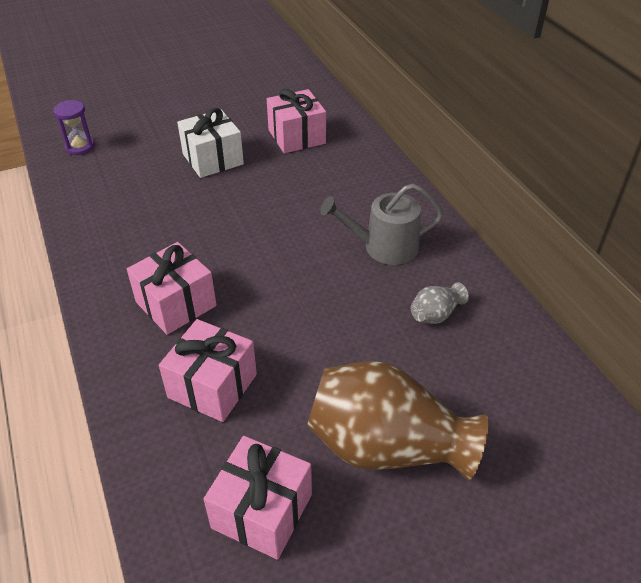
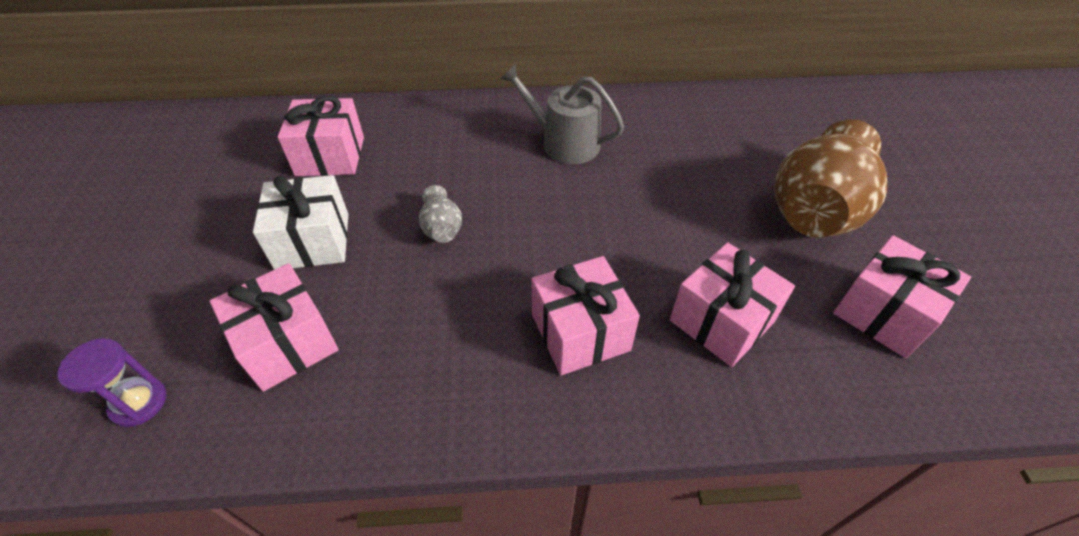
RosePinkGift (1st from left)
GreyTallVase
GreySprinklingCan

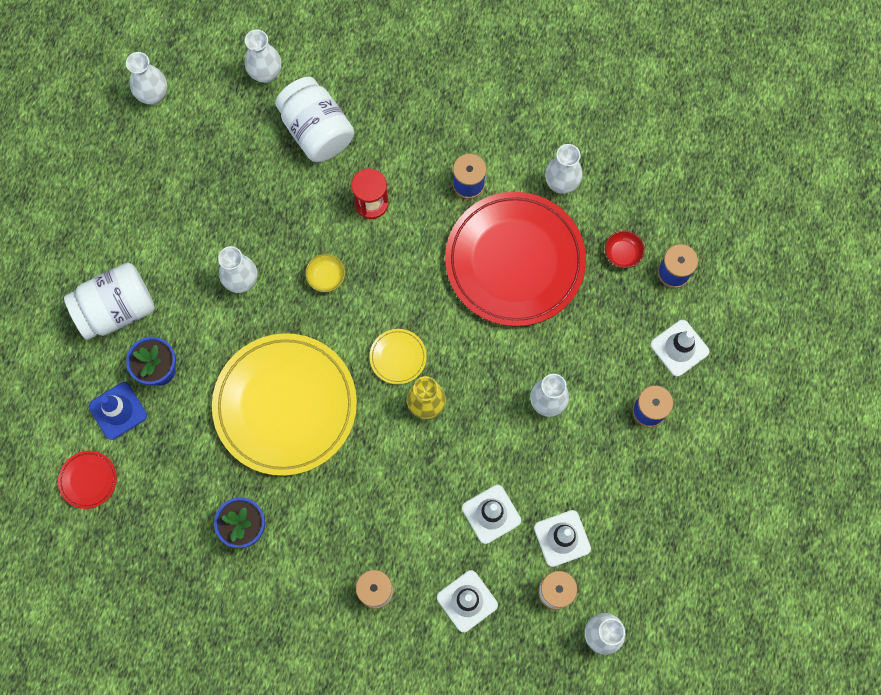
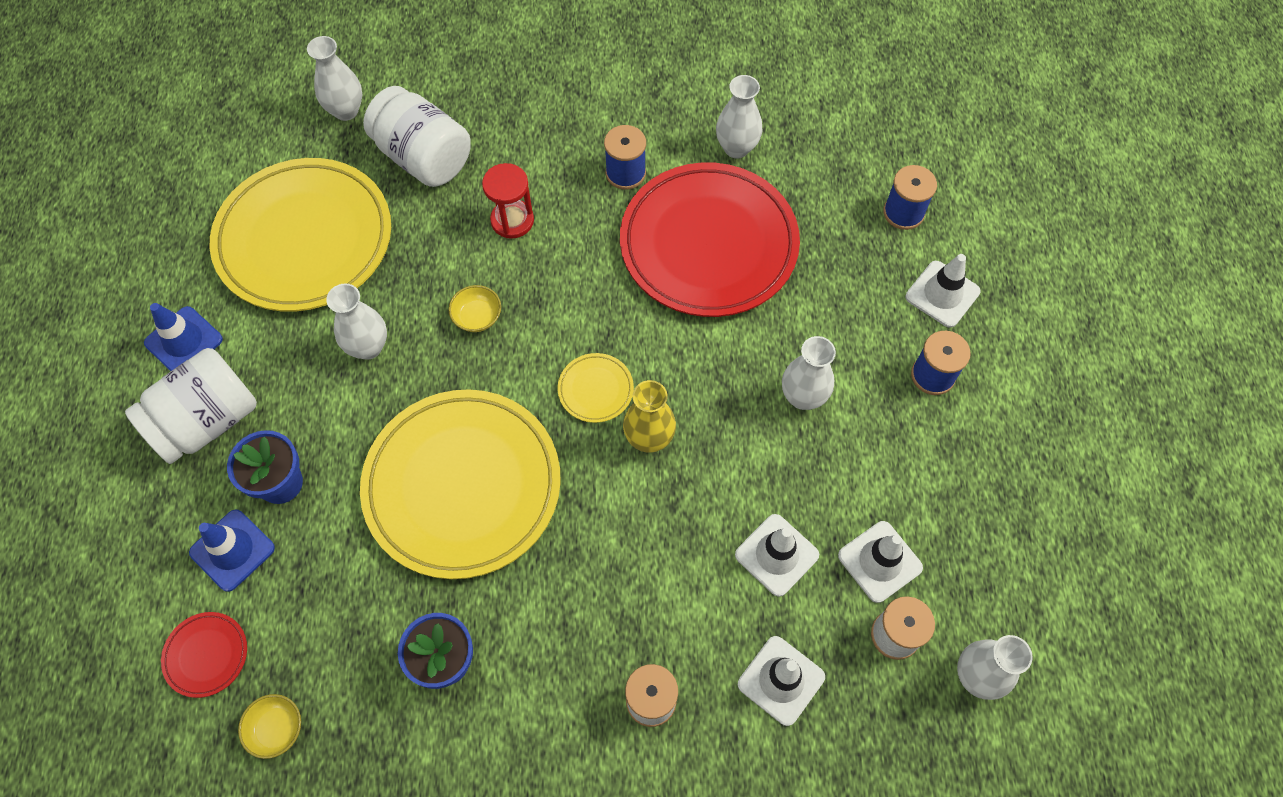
PureWhiteTallVase (1st from left in the first image)
CrimsonDeepDish
BlueTrafficCone (1st from left)
BrightYellowDinnerPlate (1st from left)
BrightYellowDeepDish (1st from left)

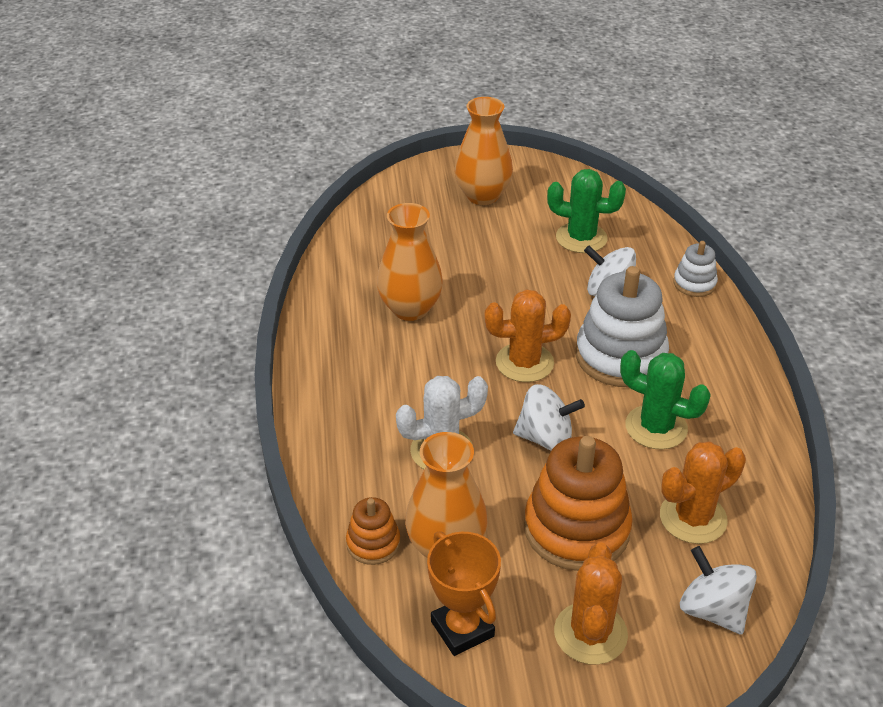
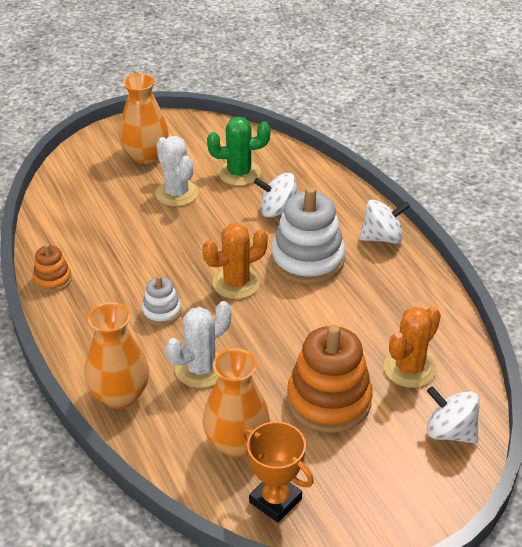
OrangeColouredCactus (2nd from left in the first image)
LeafGreenCactus (2nd from left in the first image)
PureWhiteCactus (1st from left)
OrangeColouredStackingRings (1st from left)
OrangeColouredTallVase (1st from left)
PureWhiteWhirligig (2nd from left)
PureWhiteStackingRings (1st from left)

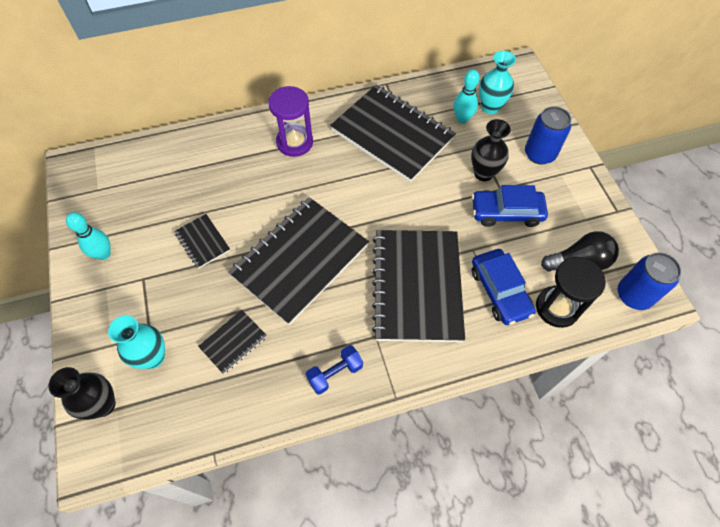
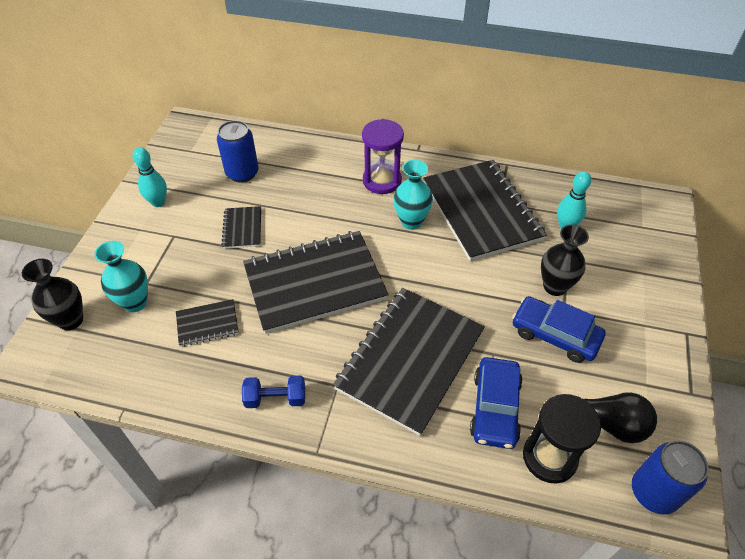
TealTallVase (2nd from left)
BlueCan (1st from left)

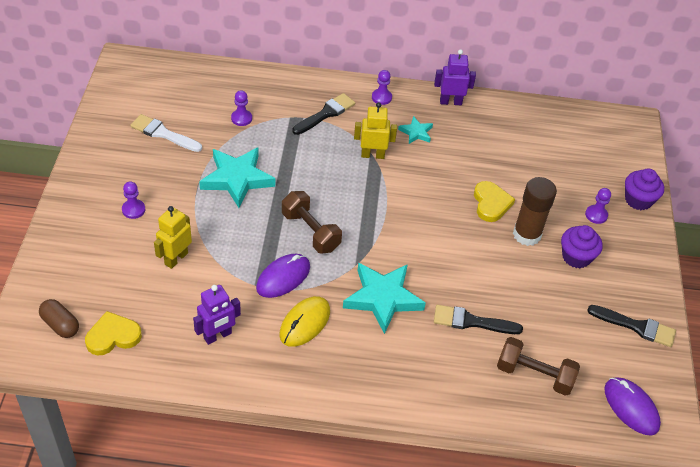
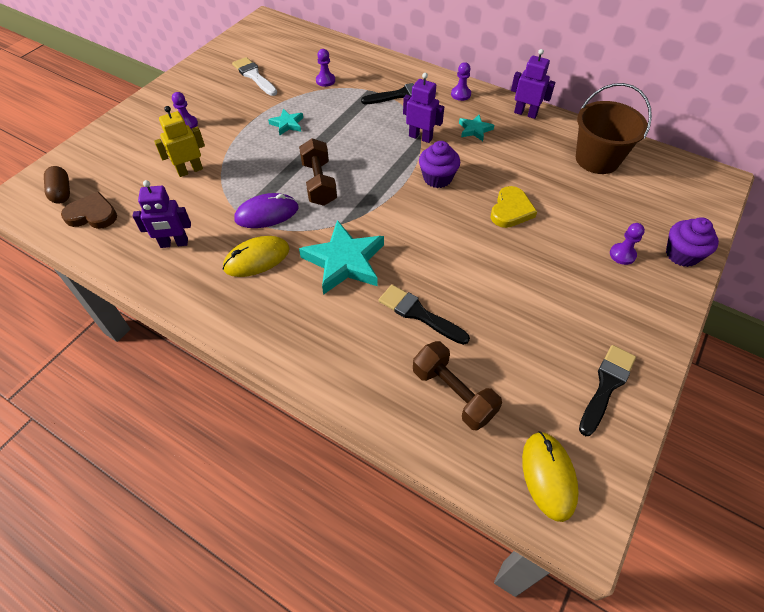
RussetGlueStick
RussetBucket
RoyalPurpleMuffin (1st from left)
RussetHeart
RoyalPurpleToyRobot (2nd from left)
BrightYellowPcMouse (2nd from left)
EbonyBrush (3rd from left)
TealStar (1st from left)

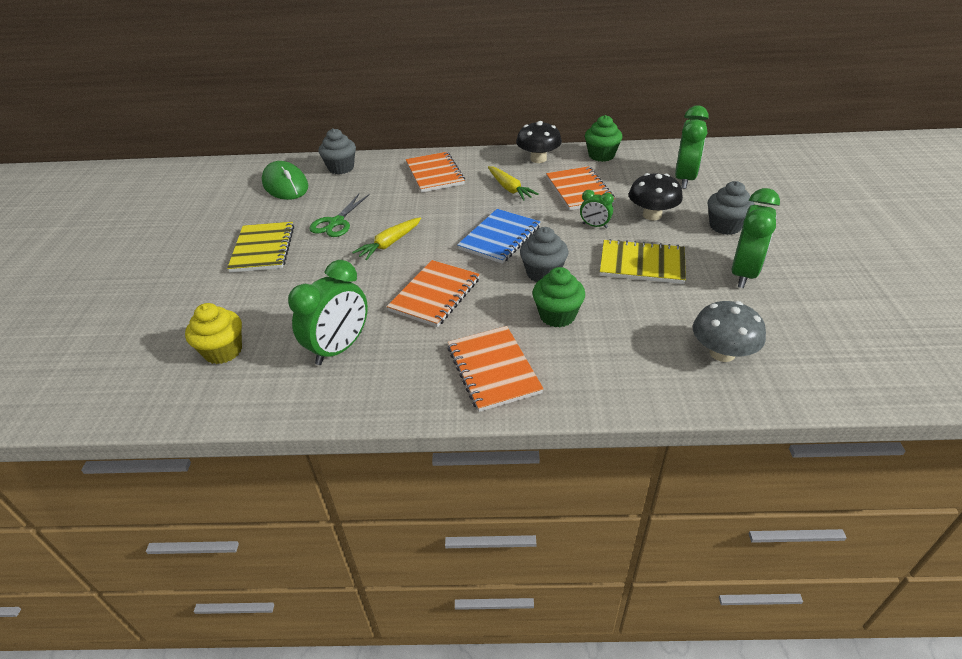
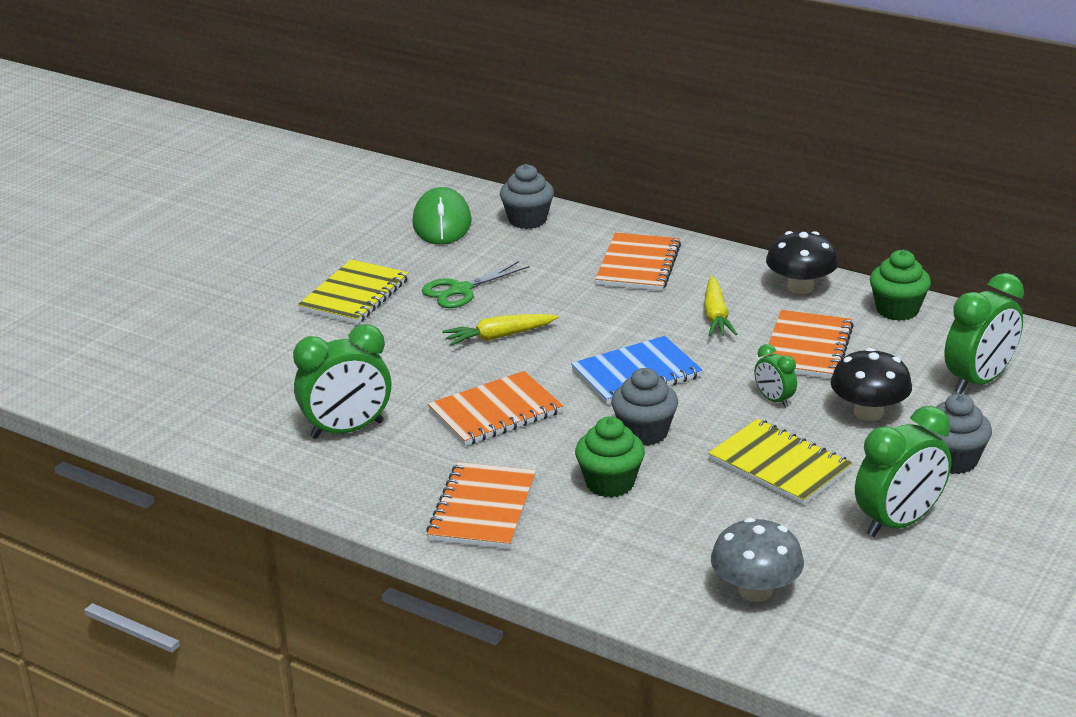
BrightYellowMuffin

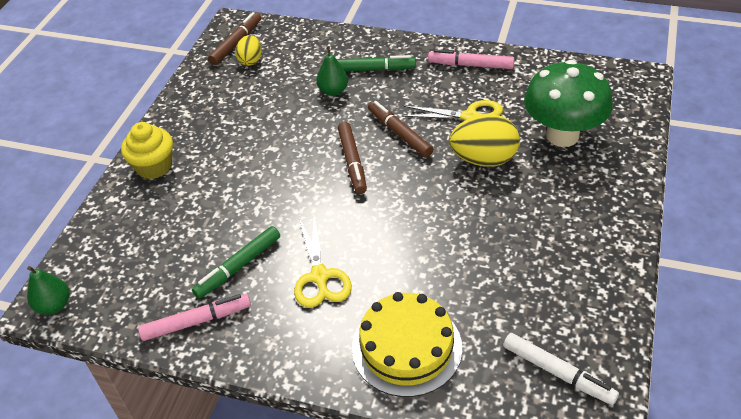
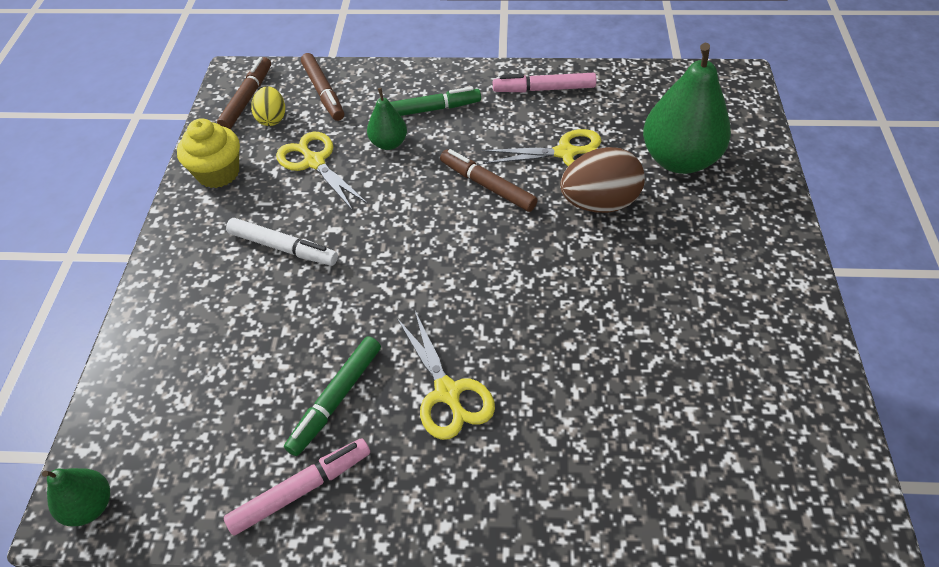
BrightYellowLayerCake
BrightYellowPairOfScissors (1st from left)
BrightYellowMuffin
RussetMarkerPen (2nd from left)
PureWhiteMarkerPen
LeafGreenPear (3rd from left)
RussetEggShape

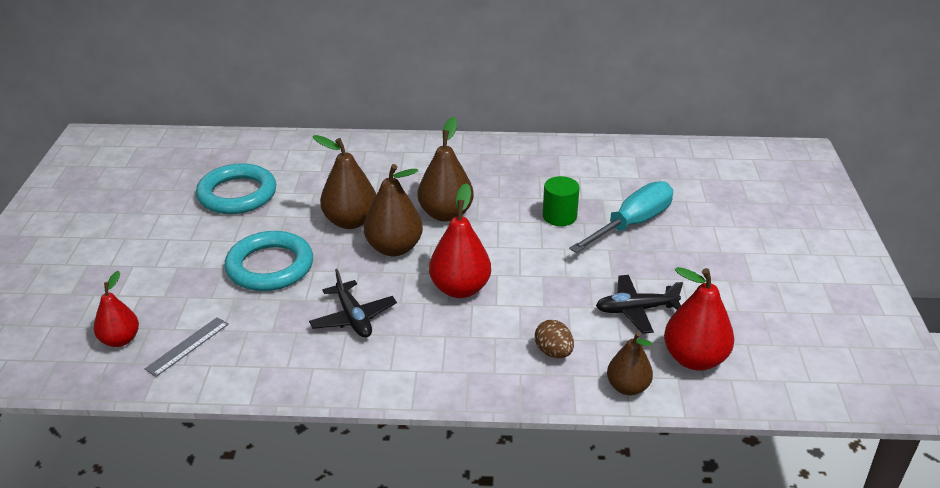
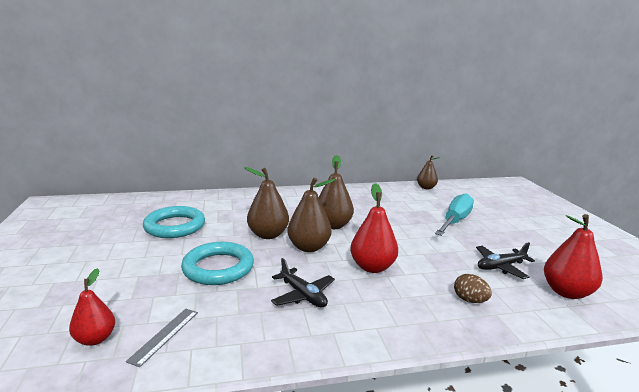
LeafGreenCylinder
RussetPear (4th from left)

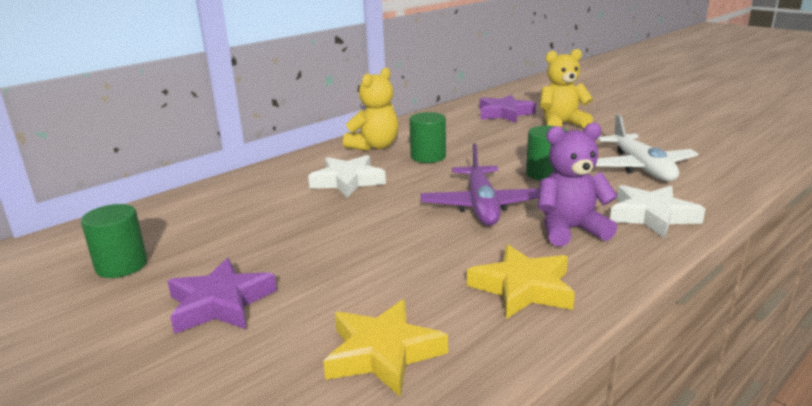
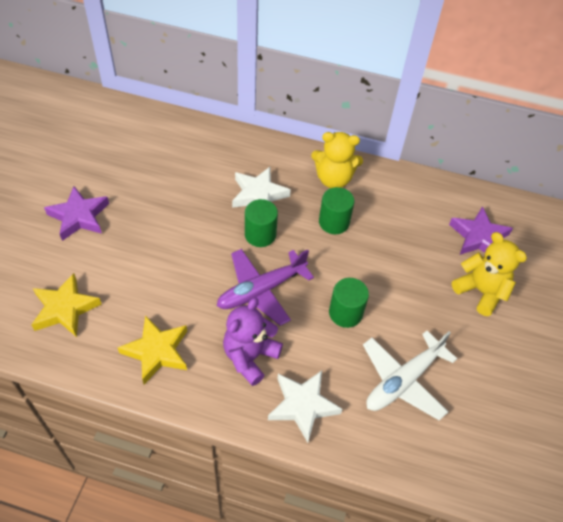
LeafGreenCylinder (1st from left)
RoyalPurpleStuffedBear

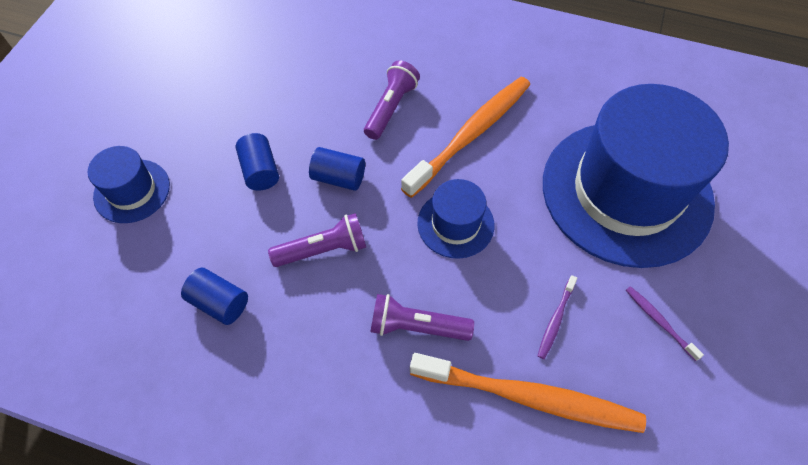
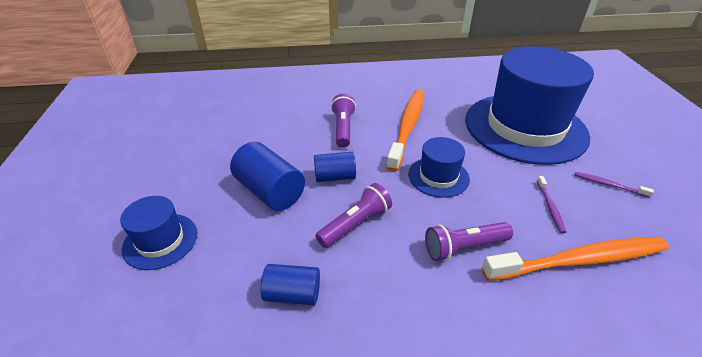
BlueCylinder (1st from left)

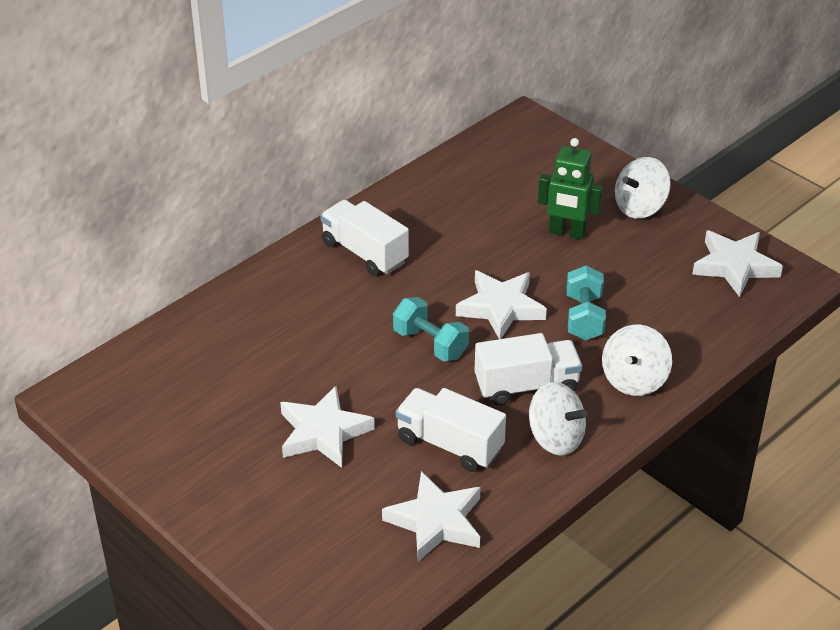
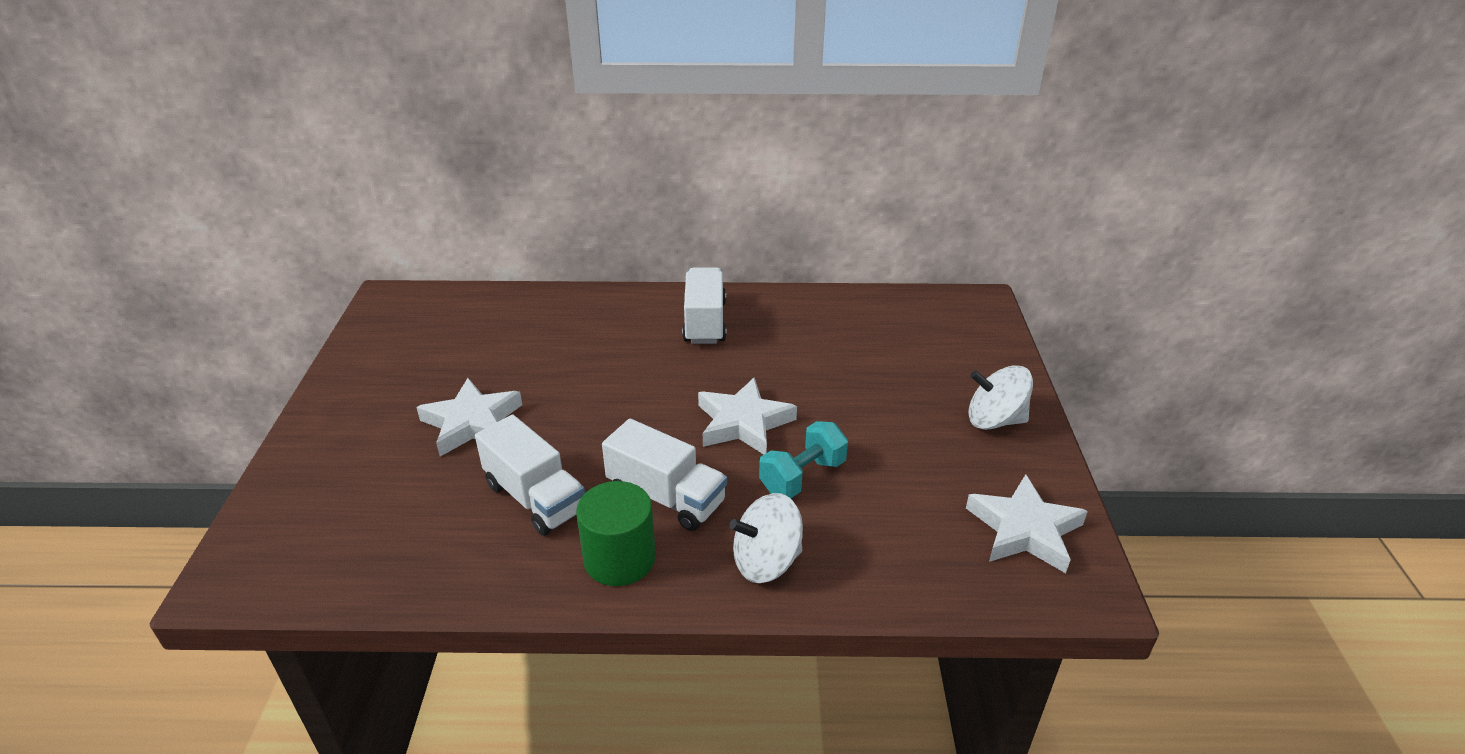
PureWhiteStar (2nd from left in the first image)
TealDumbbell (1st from left in the first image)
LeafGreenToyRobot
LeafGreenCylinder
PureWhiteTruck (1st from left)

